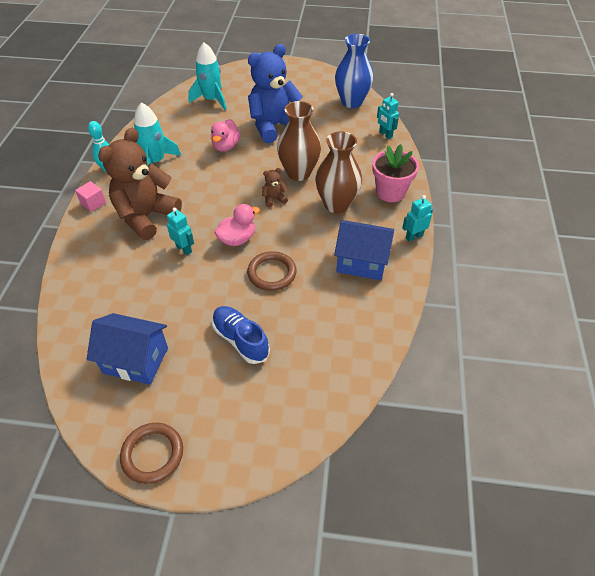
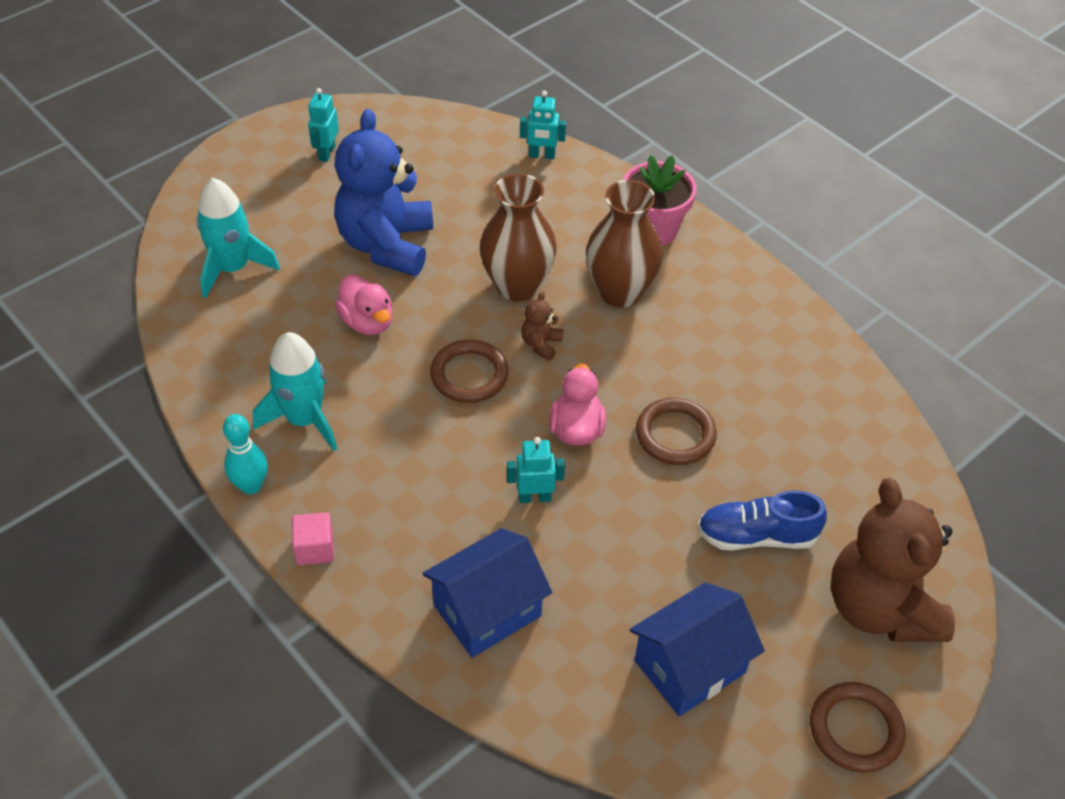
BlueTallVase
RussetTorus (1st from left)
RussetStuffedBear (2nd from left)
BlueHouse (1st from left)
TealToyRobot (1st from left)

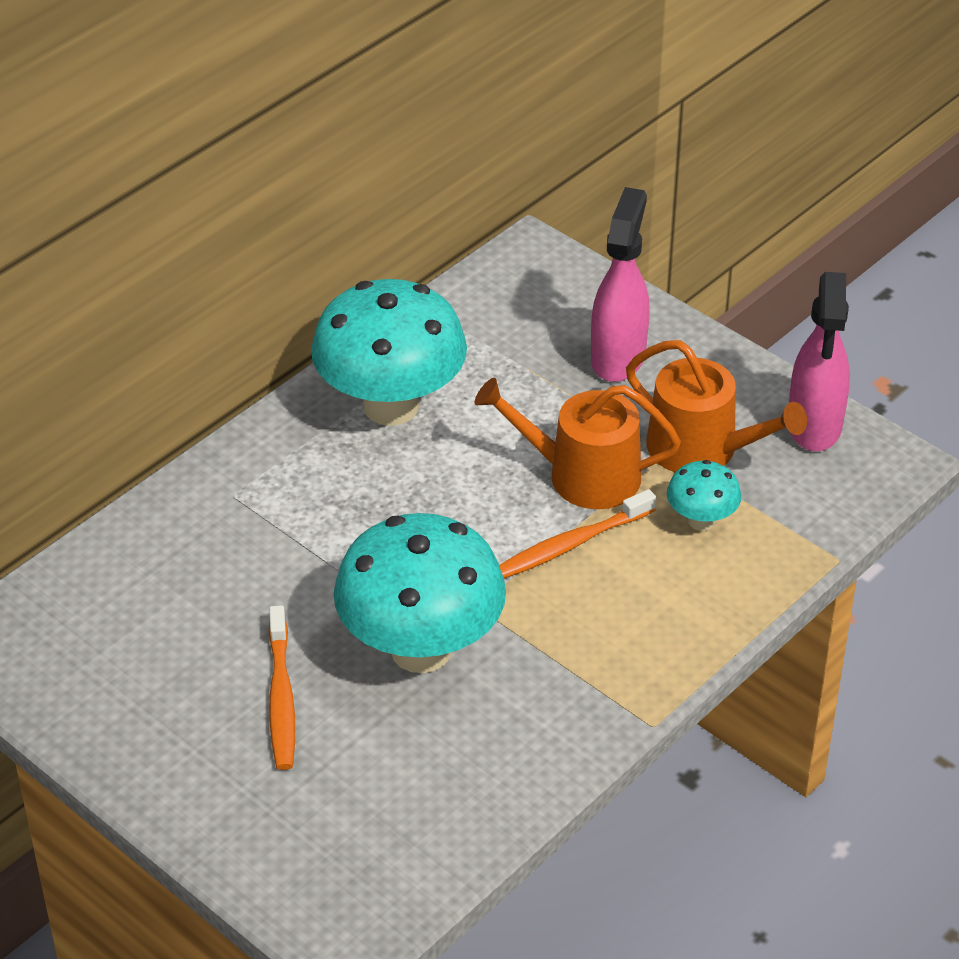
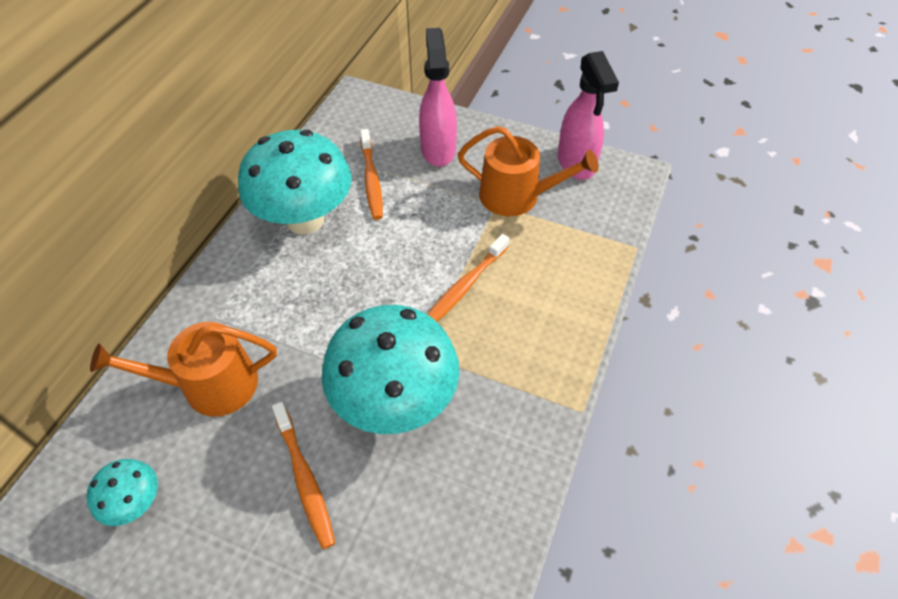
OrangeColouredToothbrush (2nd from left)
OrangeColouredSprinklingCan (1st from left)
TealMushroom (1st from left)

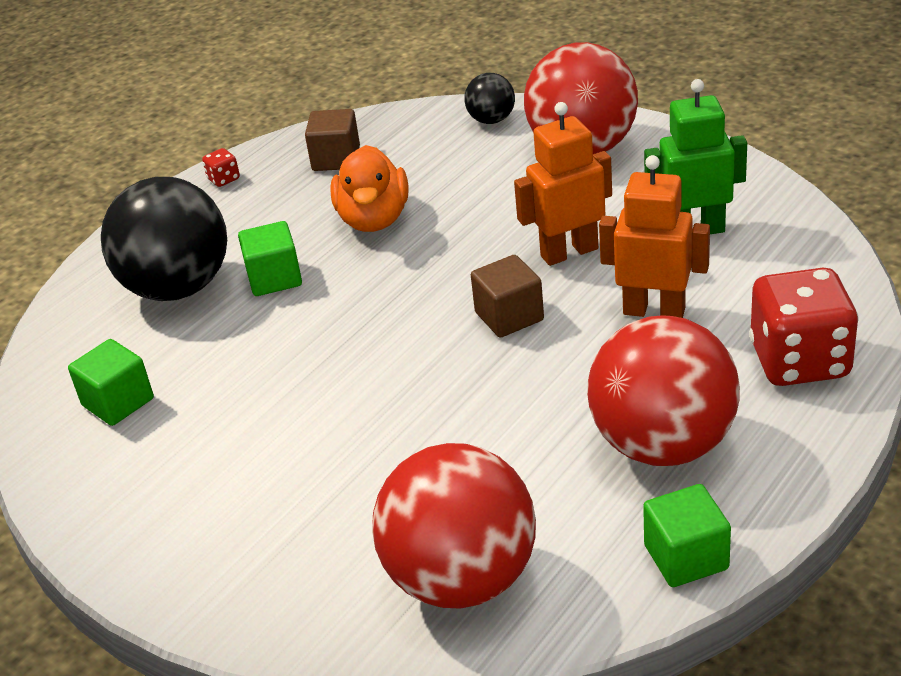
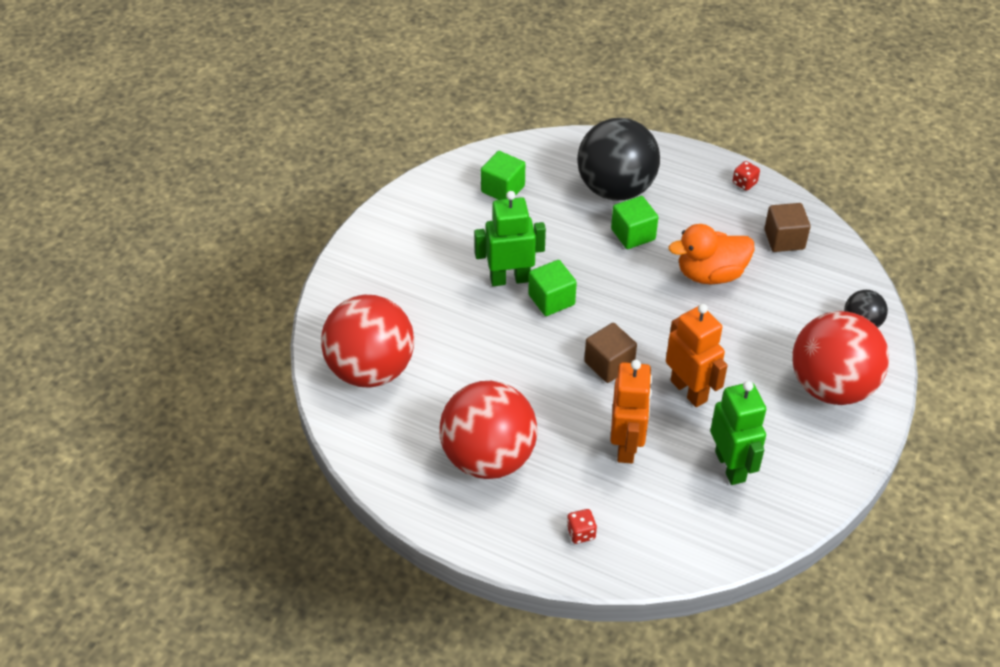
LeafGreenToyRobot (1st from left)
LeafGreenCube (2nd from left)
CrimsonGameDie (1st from left)

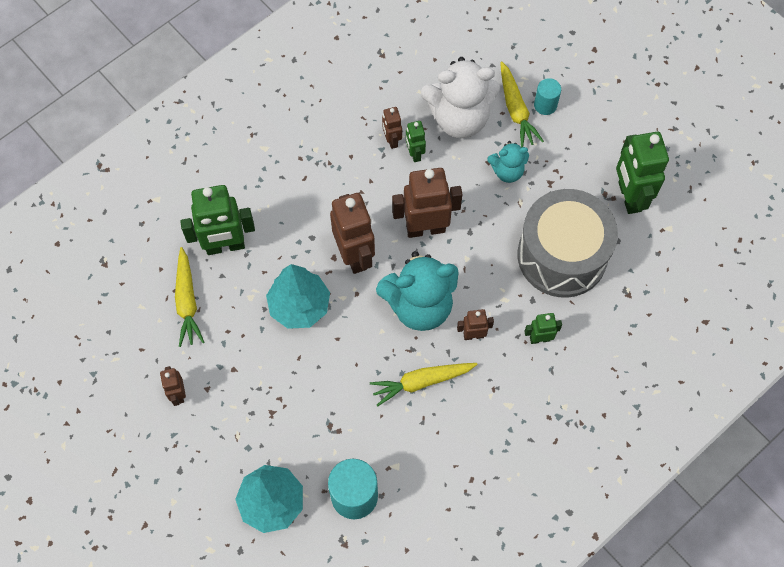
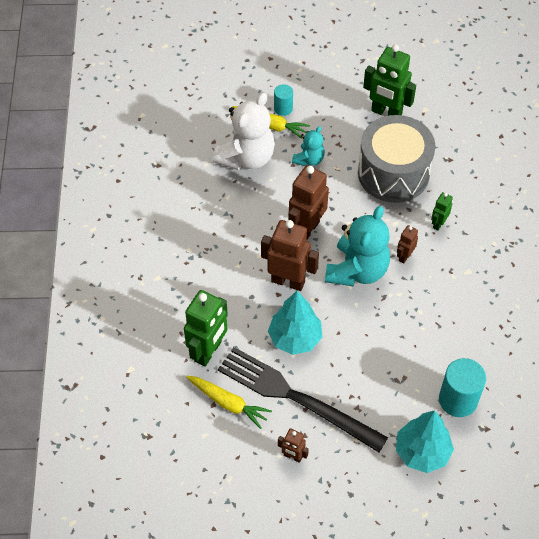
BrightYellowRootVegetable (2nd from left in the first image)
RussetToyRobot (3rd from left in the first image)
LeafGreenToyRobot (2nd from left in the first image)
EbonyDinnerFork

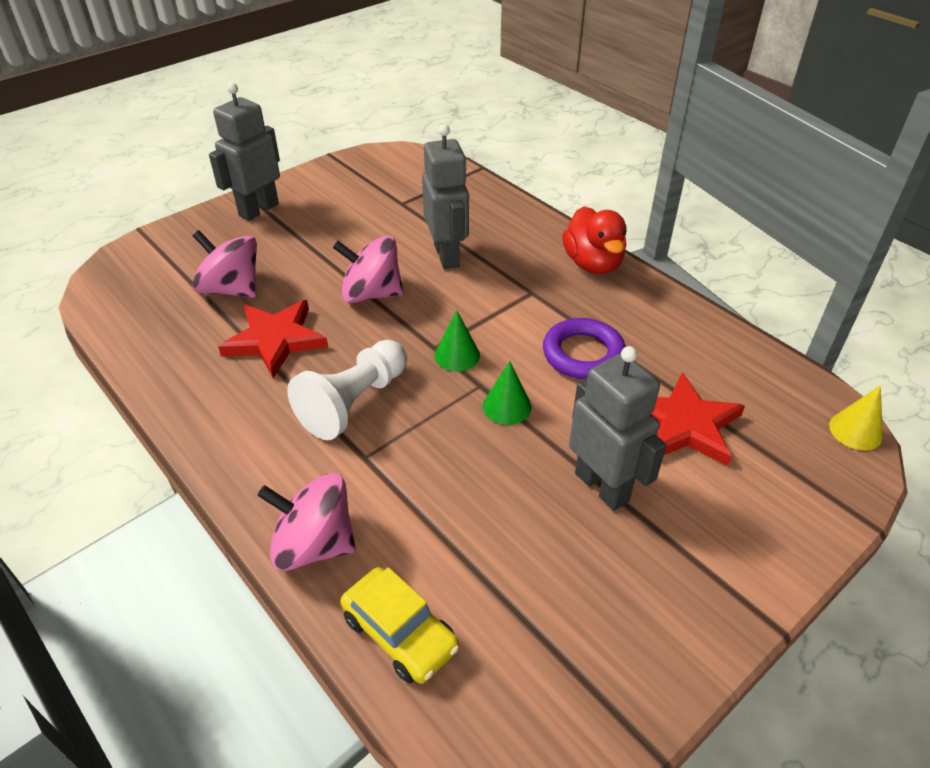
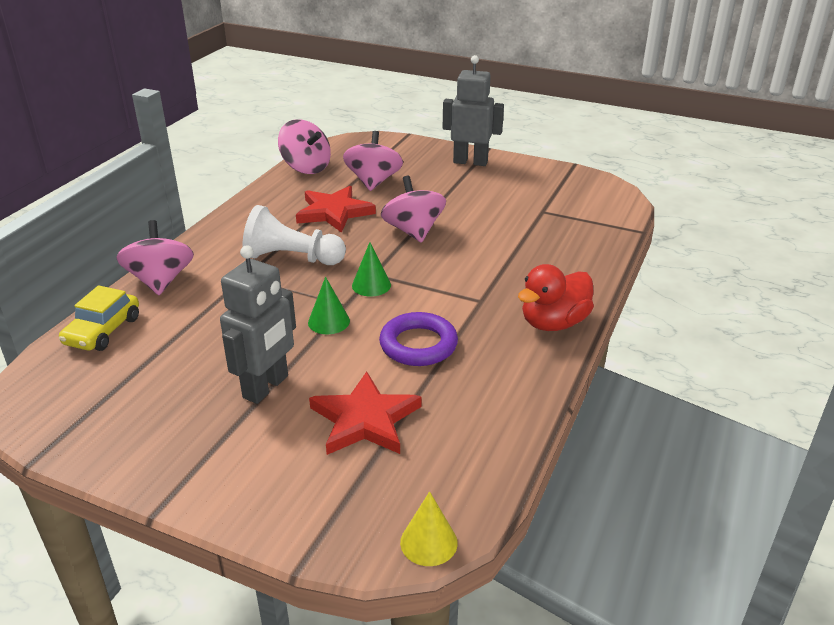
GreyToyRobot (2nd from left in the first image)
RosePinkWhirligig (2nd from left)

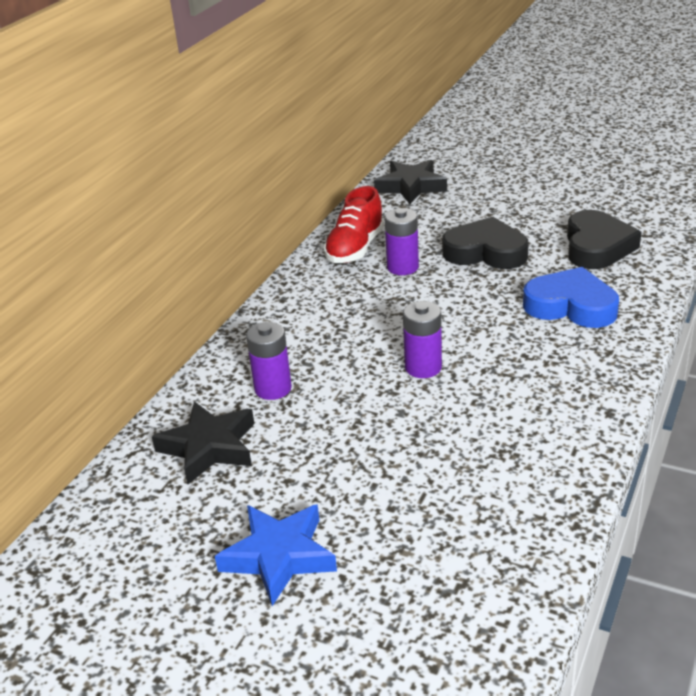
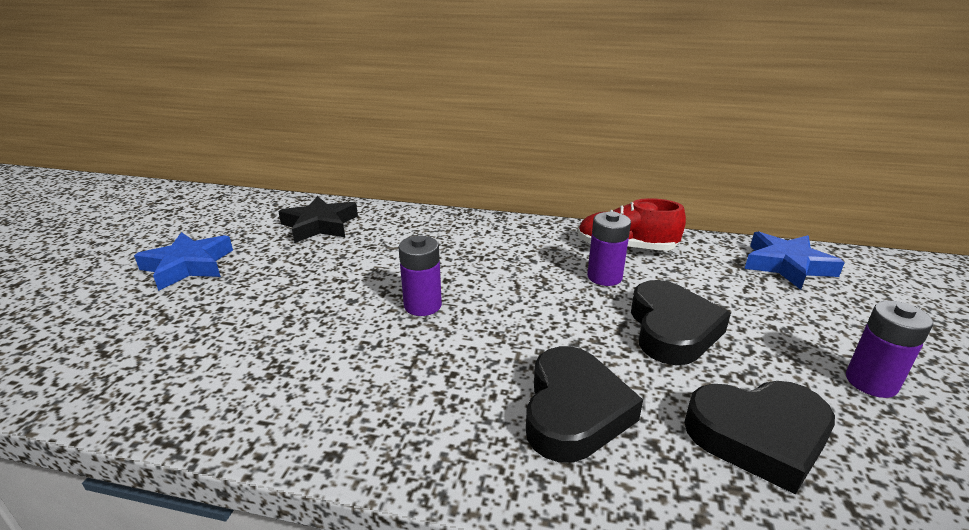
RoyalPurplePowerCell (3rd from left)
BlueStar (2nd from left)
EbonyHeart (1st from left)

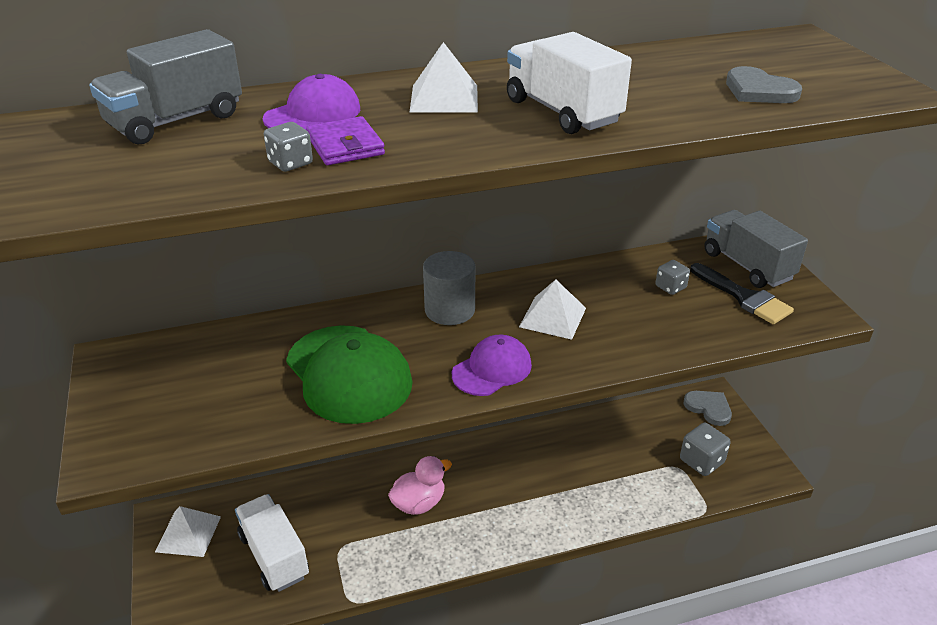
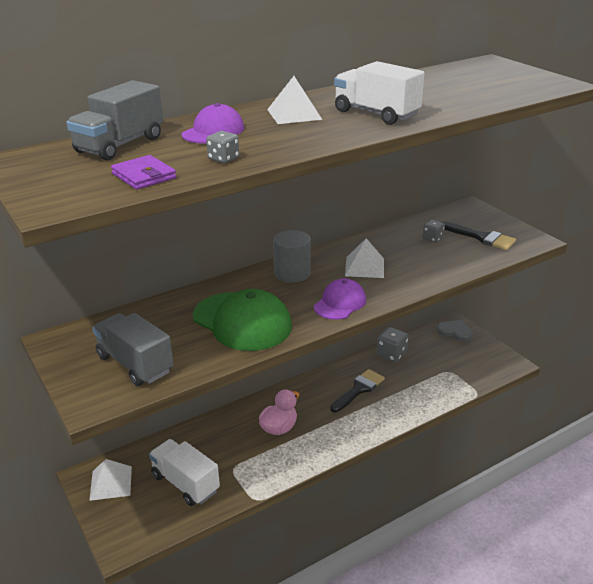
GreyHeart (2nd from left in the first image)
EbonyBrush (1st from left)
RoyalPurpleCardWallet
GreyGameDie (2nd from left)
GreyTruck (2nd from left)

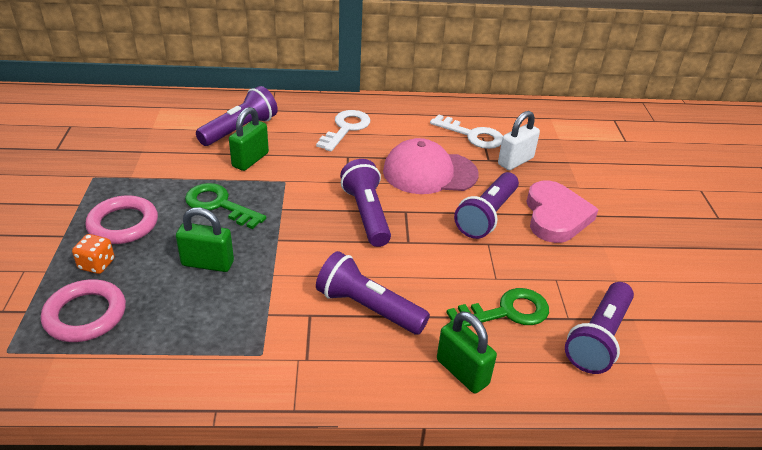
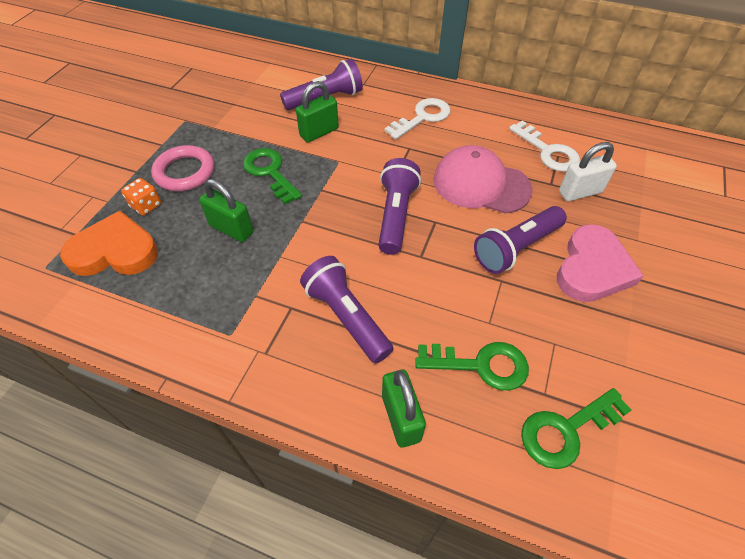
OrangeColouredHeart
LeafGreenLatchkey (3rd from left)

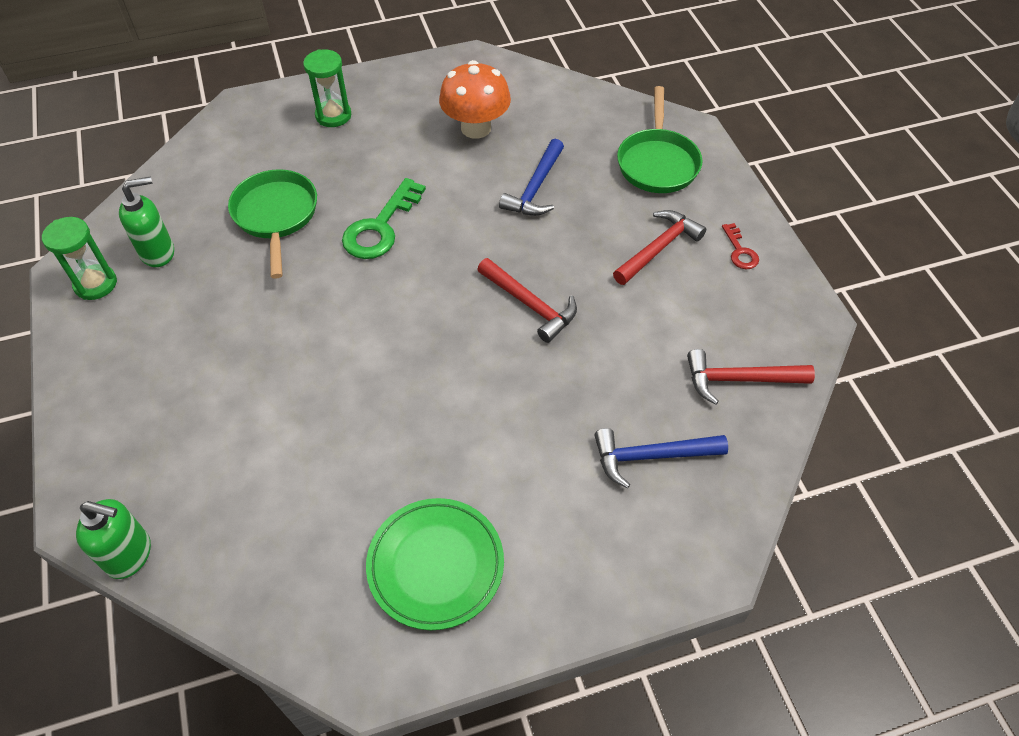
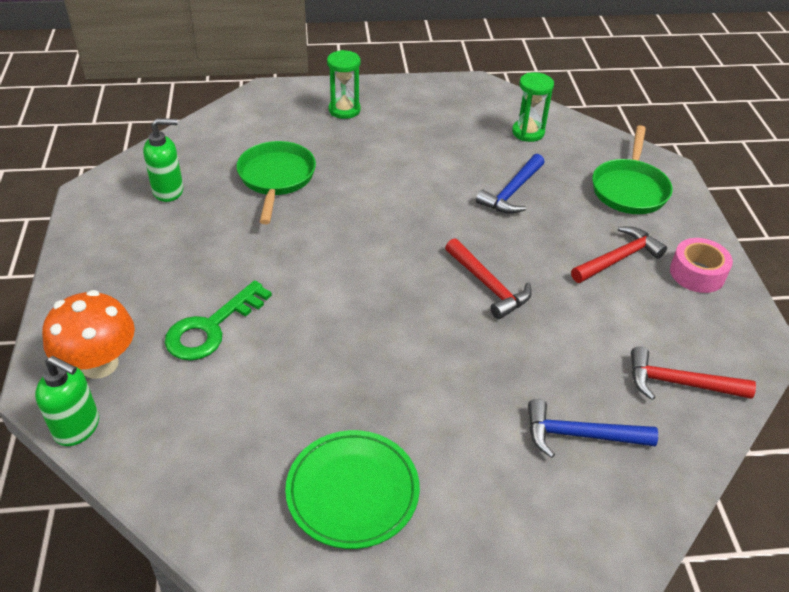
LeafGreenHourglass (2nd from left)
LeafGreenLatchkey
OrangeColouredMushroom
RosePinkTape

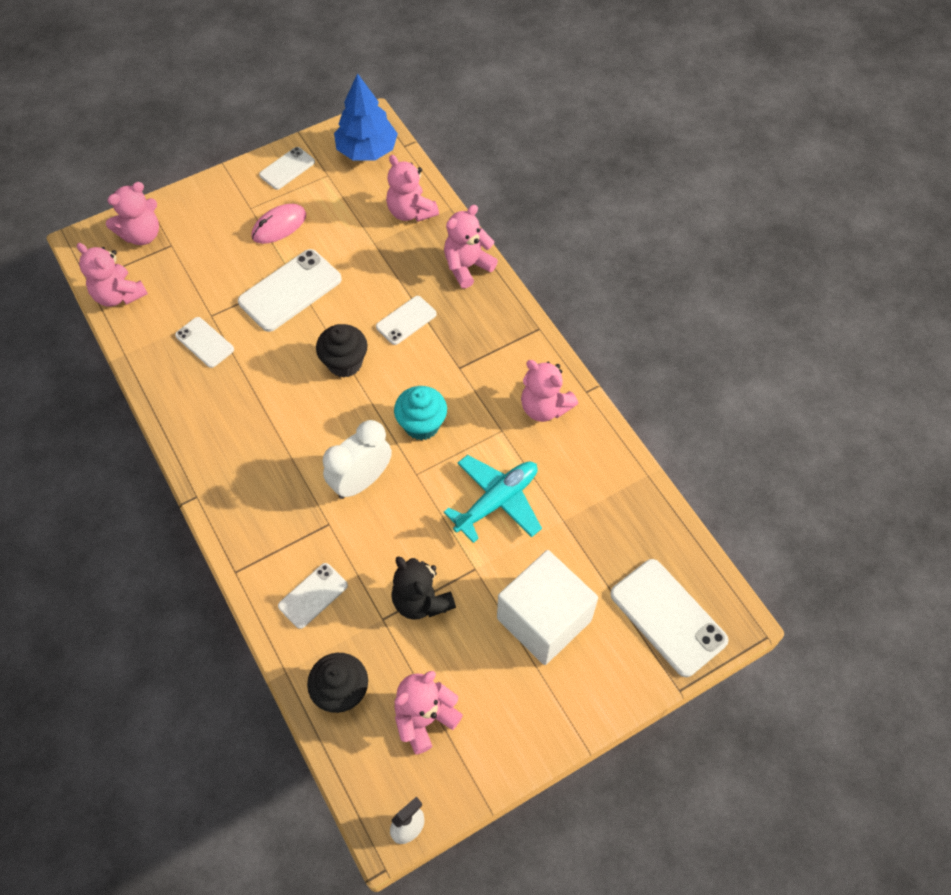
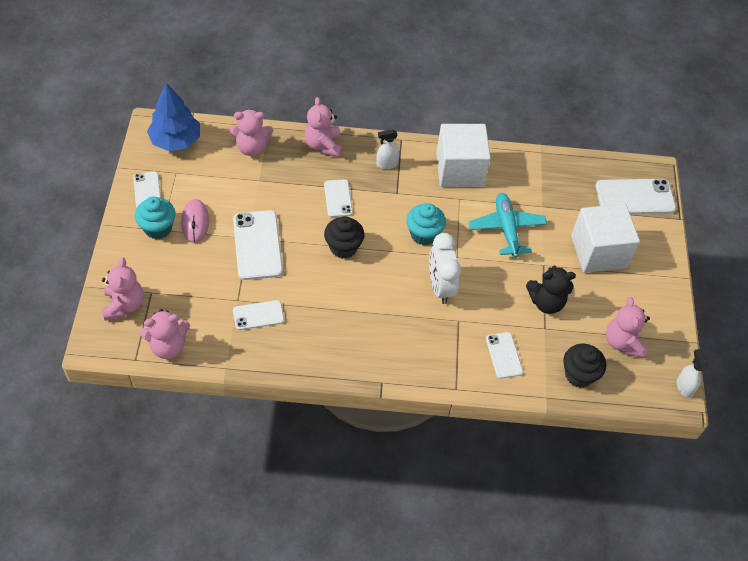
TealMuffin (1st from left)
PureWhiteSprayBottle (1st from left)
PureWhiteCube (1st from left)

